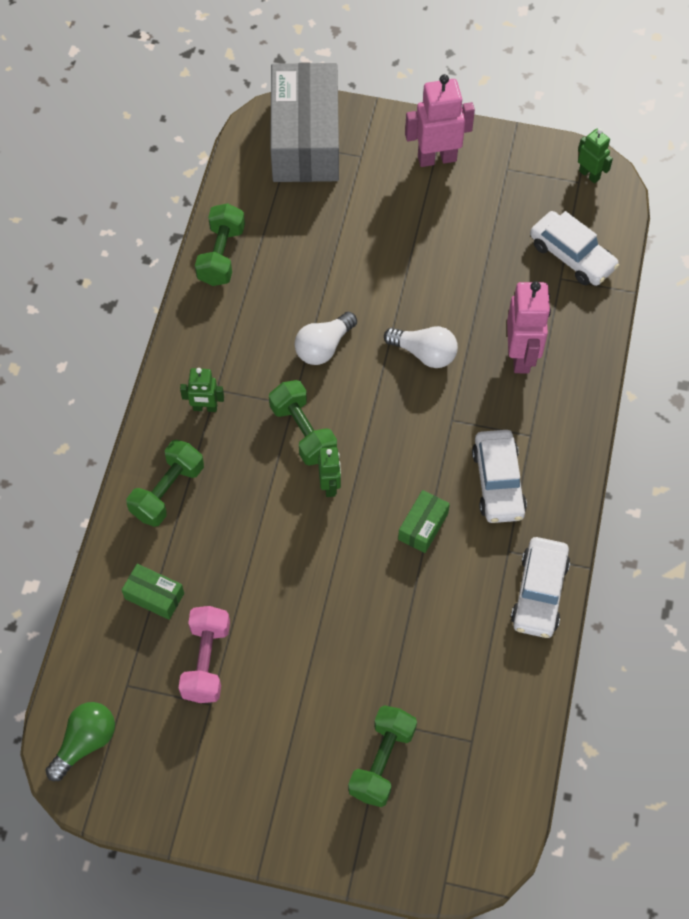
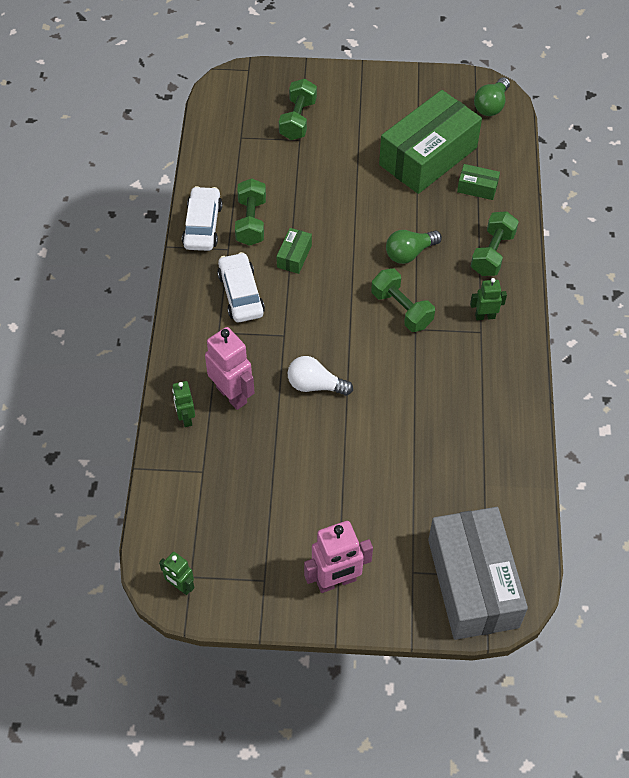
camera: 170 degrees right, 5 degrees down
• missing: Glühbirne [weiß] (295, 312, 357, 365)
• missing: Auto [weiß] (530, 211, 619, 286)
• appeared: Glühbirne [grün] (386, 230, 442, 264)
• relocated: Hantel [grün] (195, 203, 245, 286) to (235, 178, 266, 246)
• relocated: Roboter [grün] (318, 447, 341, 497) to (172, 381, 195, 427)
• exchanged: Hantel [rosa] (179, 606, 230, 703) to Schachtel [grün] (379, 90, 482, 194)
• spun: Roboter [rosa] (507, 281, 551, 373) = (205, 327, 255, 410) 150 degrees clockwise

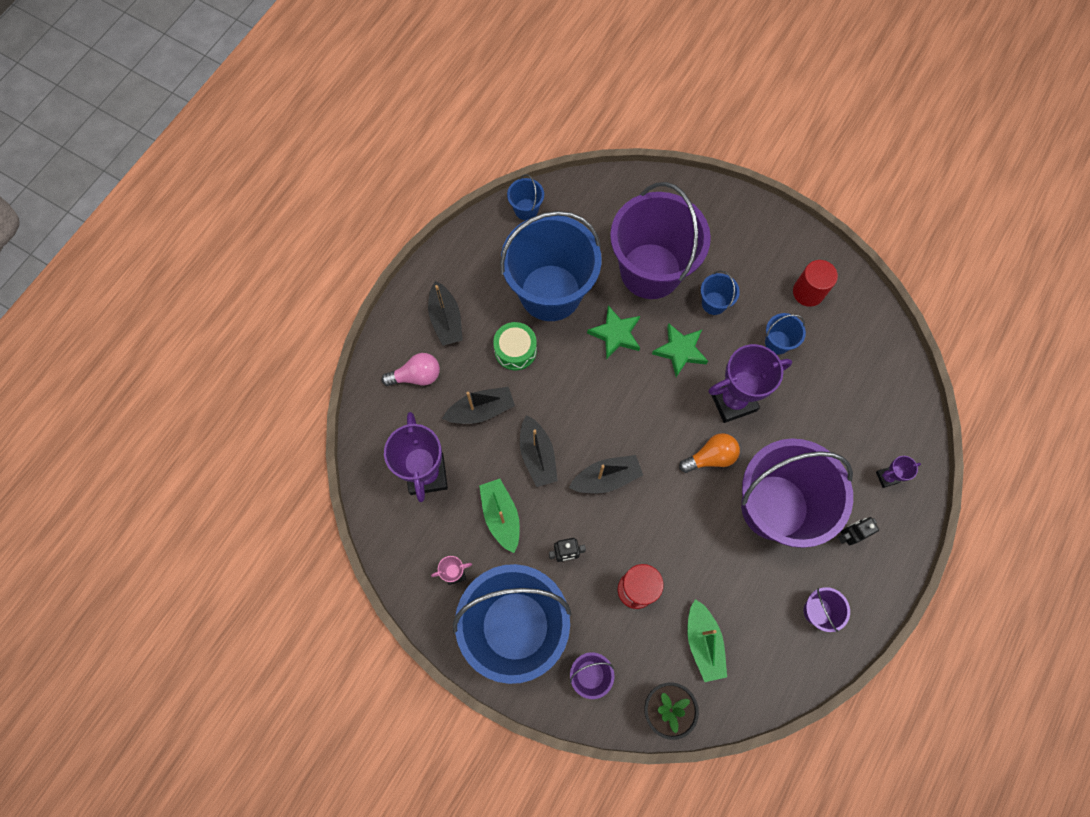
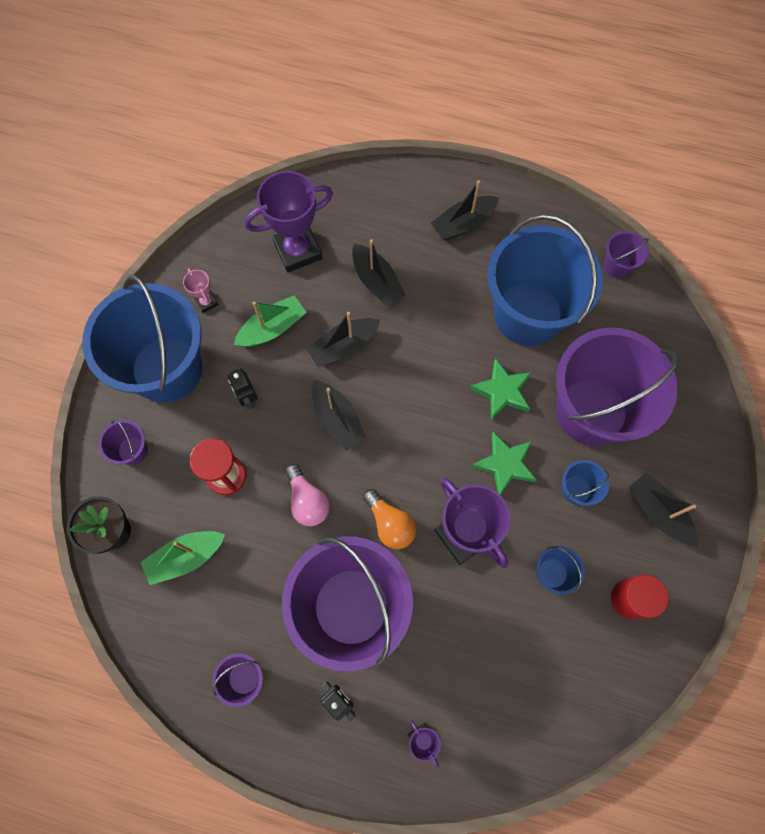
camera: 75 degrees right, 0 degrees up
• missing: Trommel [grün] (493, 322, 537, 370)
• appeared: Boot [schwarz] (629, 472, 697, 546)
• relocated: Glühbirne [rosa] (382, 353, 440, 386) to (285, 464, 330, 526)
• colour: Eimer [blau] (507, 174, 544, 220) to Eimer [lila] (604, 231, 649, 278)

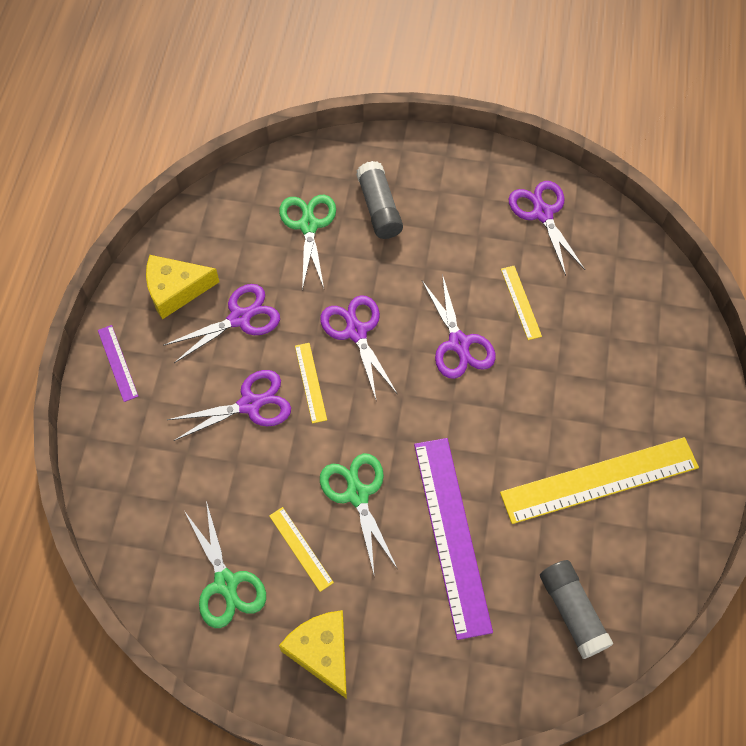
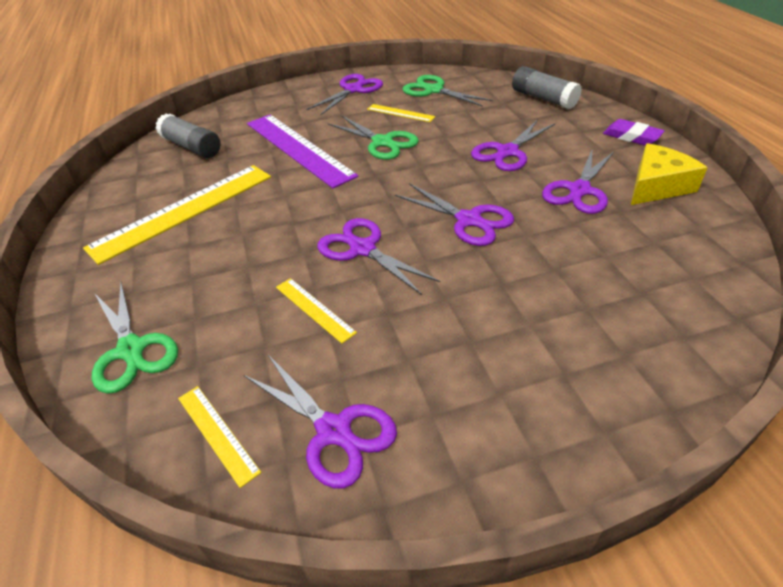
camera: 155 degrees right, 20 degrees down
• relocated: Schere [grün] (279, 195, 336, 290) to (92, 282, 178, 394)
• relocated: Lineal [gelb] (295, 343, 327, 424) to (178, 386, 261, 488)
• relocated: Klebestift [grau] (356, 161, 403, 239) to (512, 66, 582, 109)
• exchanged: Lineal [lila] (98, 325, 139, 402) to Radiergummi [lila] (603, 119, 665, 146)
• exchanged: Käse [gelb] (279, 610, 347, 699) to Schere [lila] (306, 74, 383, 116)

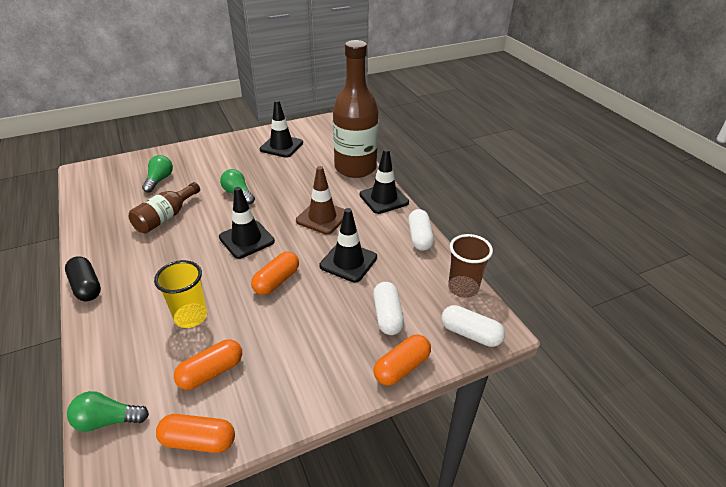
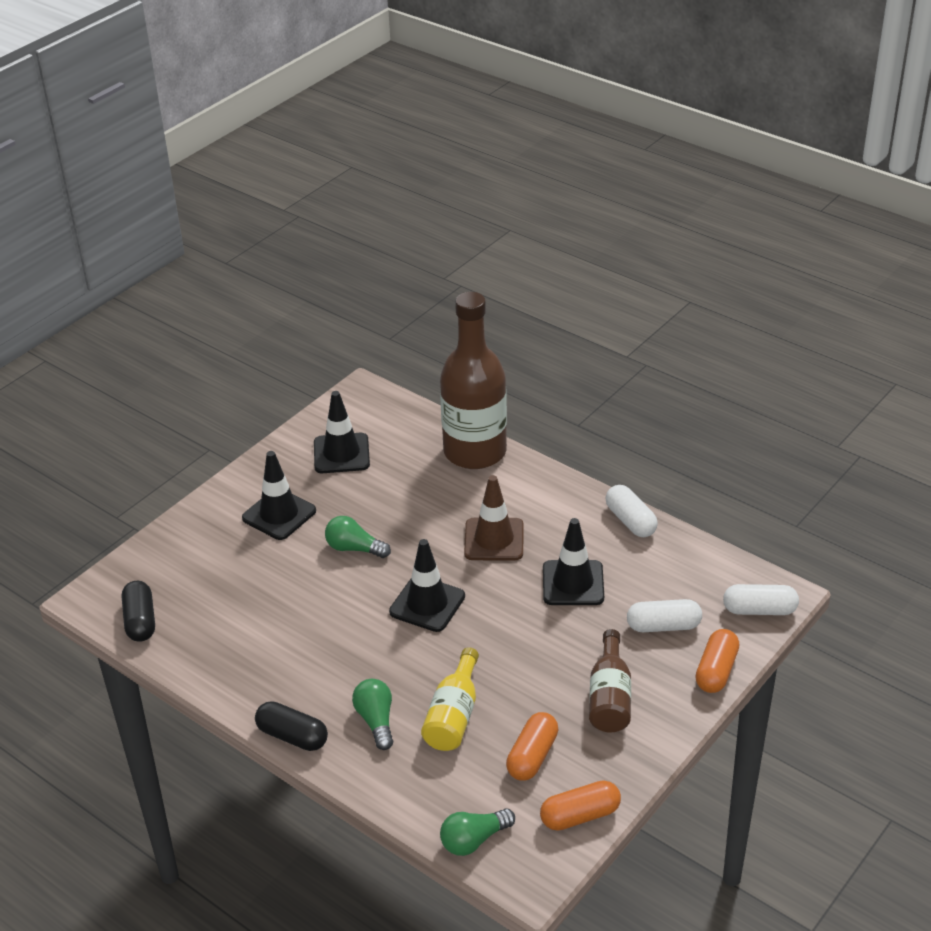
camera: 25 degrees left, 0 degrees up
• missing: Kapsel [orange] (251, 251, 299, 295)
• missing: Becher [braun] (448, 234, 493, 298)
• appeared: Kapsel [schwarz] (122, 581, 155, 642)
• relocated: Flasche [braun] (129, 182, 200, 233) to (589, 629, 631, 733)
• relocated: Glühbirne [grün] (142, 155, 173, 193) to (352, 679, 393, 750)
• relocated: Leitkegel [schwarz] (360, 149, 409, 214) to (242, 451, 316, 540)
• exchanged: Becher [gelb] (154, 260, 207, 328) to Flasche [gelb] (421, 647, 479, 751)
• spun: Kapsel [weiß] (373, 282, 404, 335) = (627, 599, 702, 632) 60 degrees counterclockwise

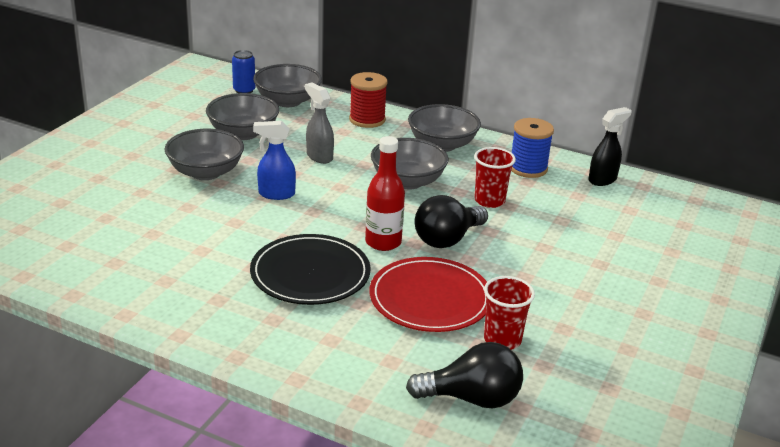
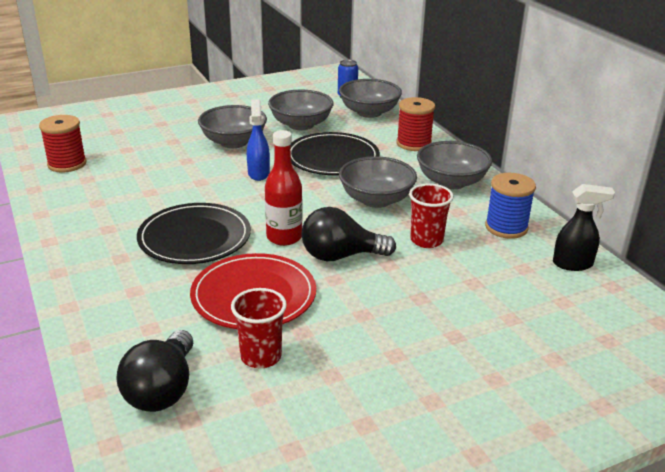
camera: 40 degrees right, 0 degrees up
• appeared: Garnrolle [rot] (39, 115, 86, 173)
• exchanged: Sprühflasche [grau] (305, 82, 334, 164) to Teller [schwarz] (290, 132, 380, 175)
• spun: Sprühflasche [blau] (253, 121, 296, 200) = (247, 99, 270, 181) 45 degrees clockwise
• spun: Glühbirne [schwarz] (406, 342, 523, 408) = (116, 330, 193, 412) 60 degrees clockwise

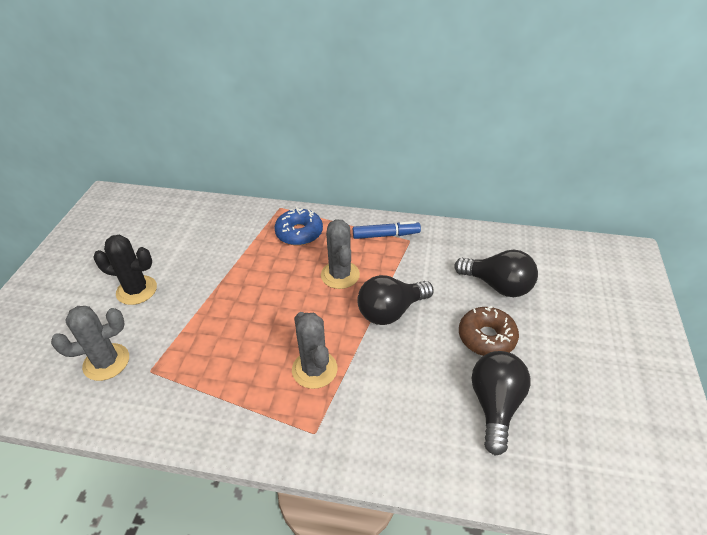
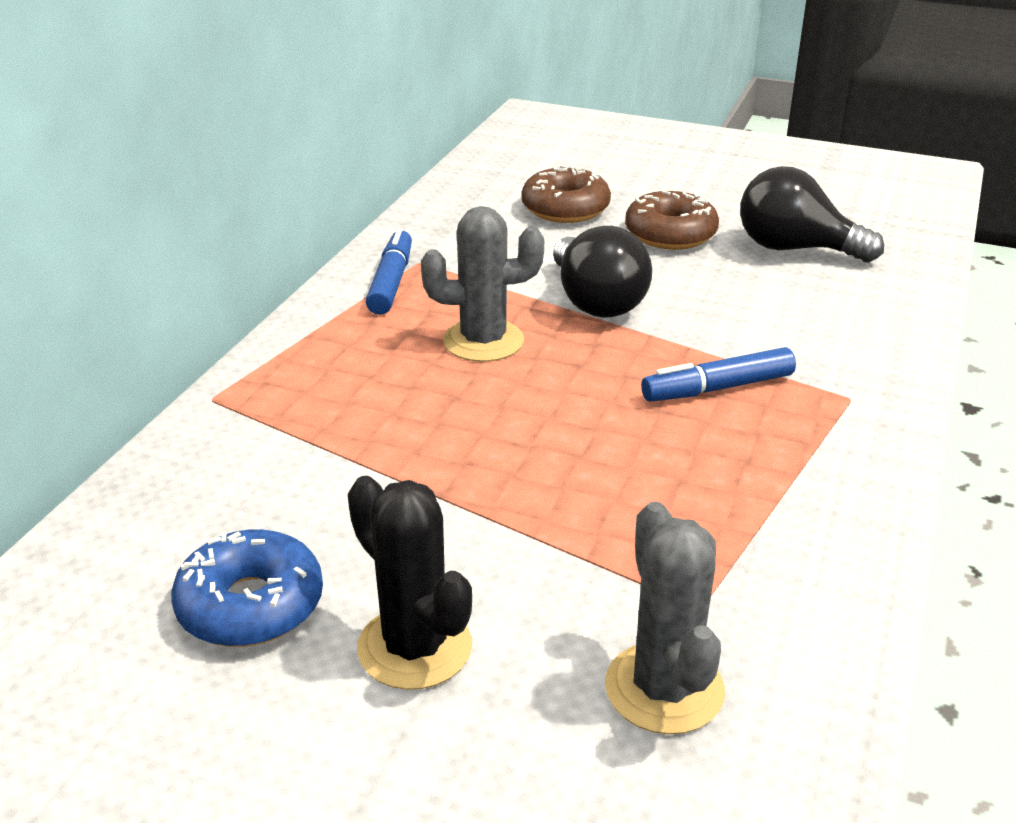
camera: 80 degrees left, 10 degrees down
• relocated: Donut [blau] (274, 207, 323, 246) to (171, 529, 323, 647)
• exchanged: Kaktus [grau] (292, 312, 337, 389) to Filzstift [blau] (641, 347, 796, 402)
• exchanged: Glühbirne [schwarz] (455, 250, 538, 297) to Donut [braun] (521, 165, 611, 223)
• spun: Kaktus [schwarz] (93, 235, 157, 305) = (348, 476, 472, 690) 60 degrees counterclockwise

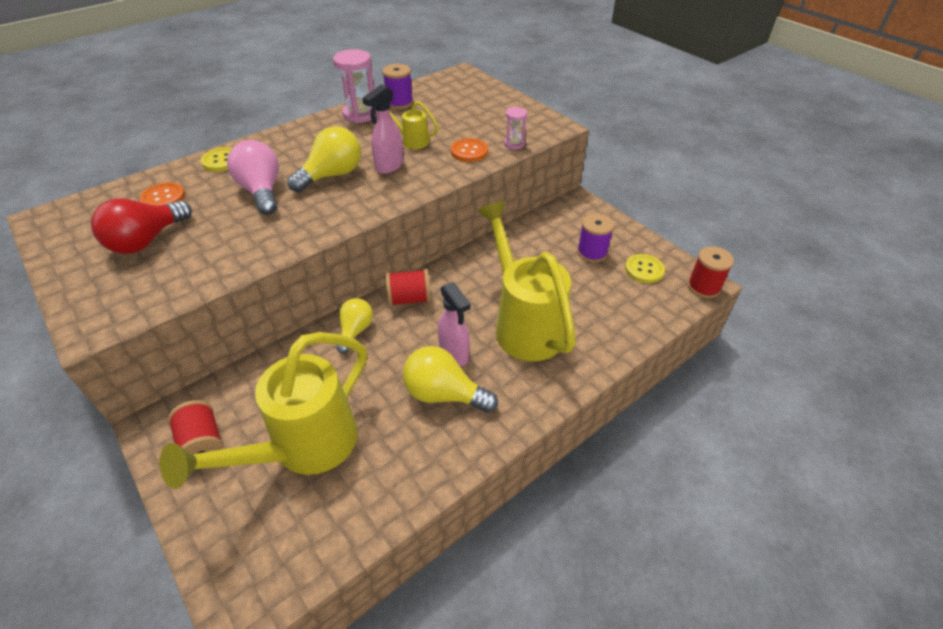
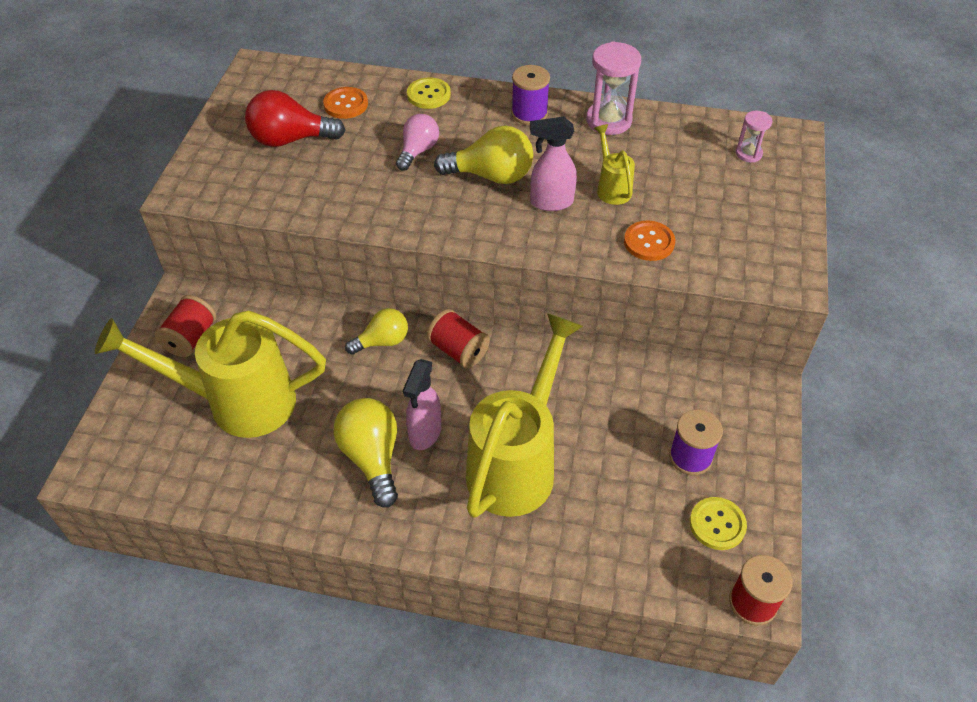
camera: 50 degrees right, 5 degrees up
• relocated: Garnrolle [lila] (382, 64, 413, 109) to (511, 65, 550, 125)
• relocated: Sanduhr [rosa] (504, 107, 527, 149) to (736, 111, 773, 163)
• size: Glühbirne [rosa] (227, 140, 279, 215) = (396, 114, 439, 170) x0.66

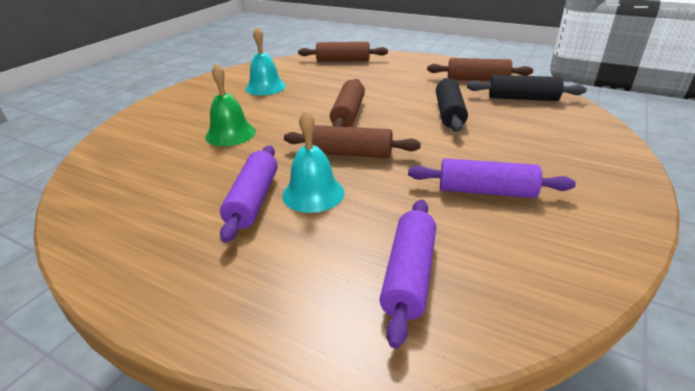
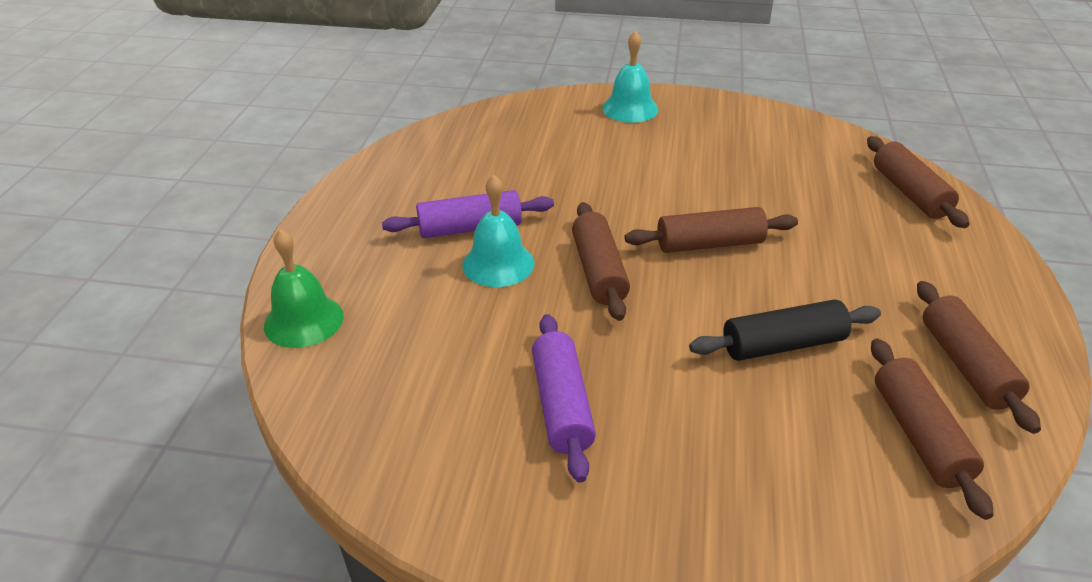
camera: 70 degrees right, 5 degrees up
• missing: Nudelholz [lila] (379, 199, 436, 348)
• relocated: Glocke [grün] (205, 63, 256, 146) to (264, 229, 344, 348)
• relocated: Glocke [türkis] (245, 27, 286, 95) to (602, 31, 658, 123)
• colour: Nudelholz [schwarz] (467, 75, 587, 101) to Nudelholz [braun] (871, 338, 994, 520)

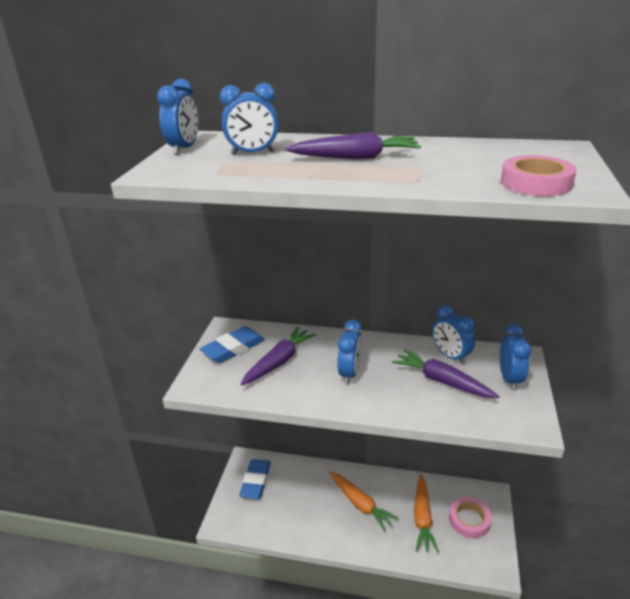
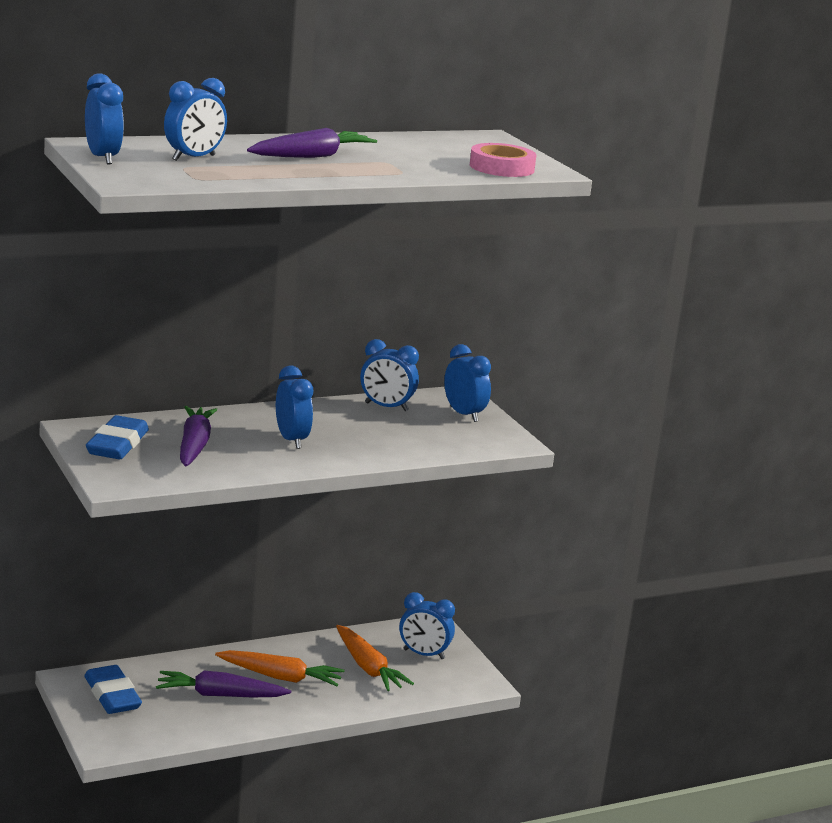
camera: 40 degrees left, 10 degrees down
• relocated: Karotte [lila] (392, 349, 500, 398) to (156, 671, 291, 697)
• exchanged: Klebeband [rosa] (449, 497, 492, 538) to Wecker [blau] (399, 592, 455, 659)

